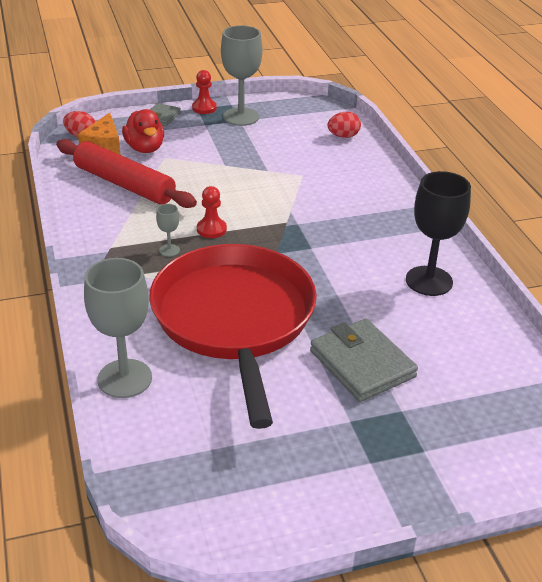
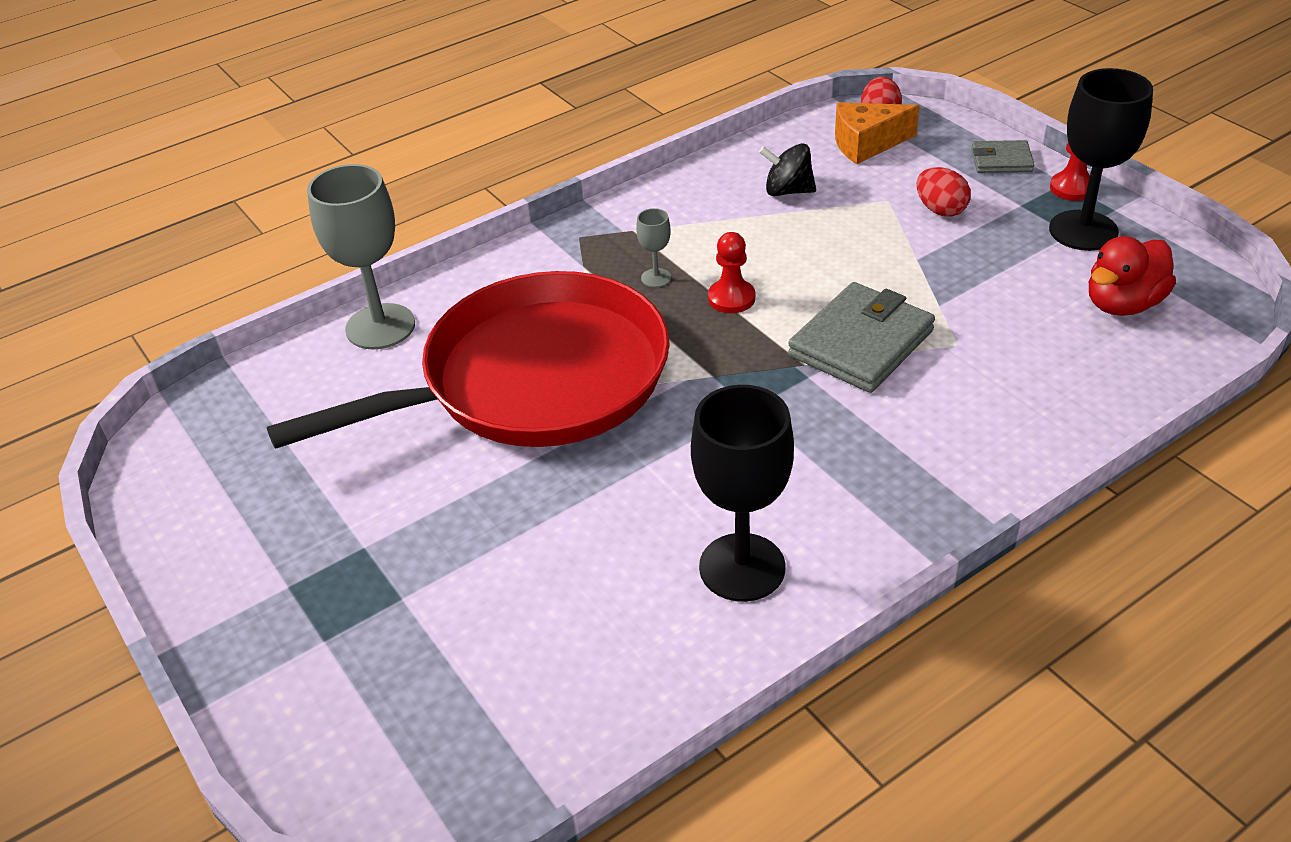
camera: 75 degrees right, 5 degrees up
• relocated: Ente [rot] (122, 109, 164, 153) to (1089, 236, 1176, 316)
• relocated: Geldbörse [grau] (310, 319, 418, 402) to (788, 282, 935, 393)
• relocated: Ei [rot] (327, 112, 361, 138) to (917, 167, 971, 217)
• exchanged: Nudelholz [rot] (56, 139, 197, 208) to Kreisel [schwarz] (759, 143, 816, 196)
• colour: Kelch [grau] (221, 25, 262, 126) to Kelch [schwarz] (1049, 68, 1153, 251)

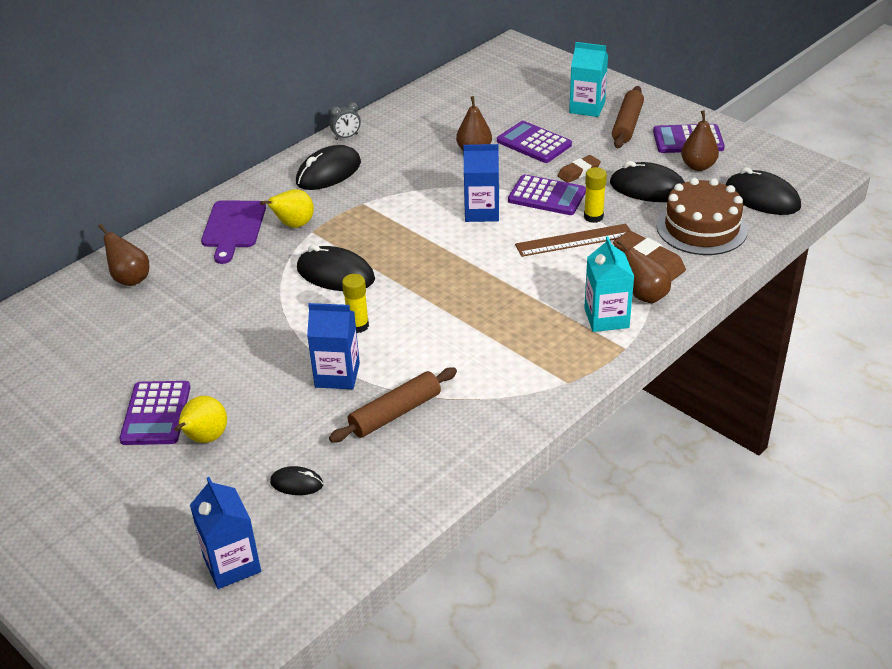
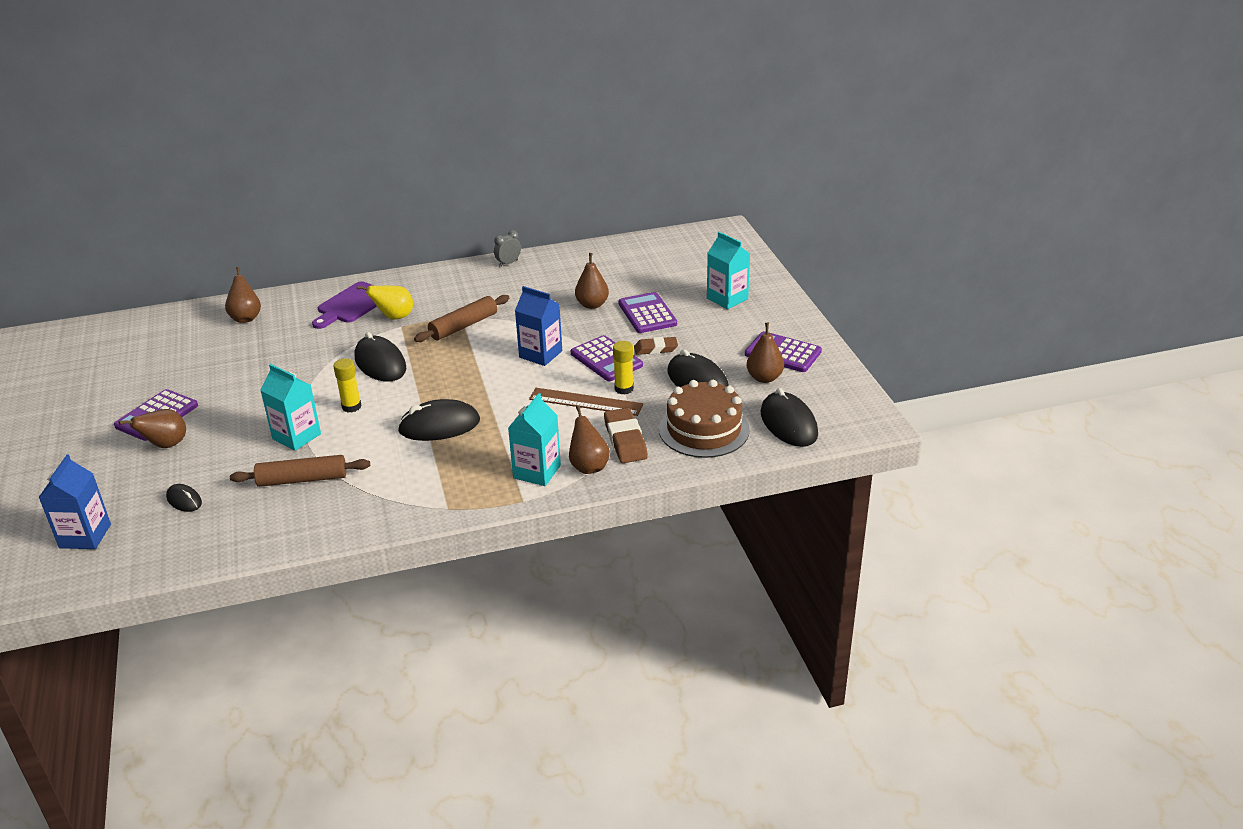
camera: 30 degrees right, 5 degrees down
• relocated: Computermaus [schwarz] (296, 145, 361, 190) to (397, 399, 480, 441)
• relocated: Nudelholz [braun] (612, 86, 644, 148) to (414, 295, 509, 342)
• colour: Birne [gelb] (174, 396, 227, 443) to Birne [braun] (119, 409, 186, 448)
• colour: Getränkekarton [blau] (307, 303, 360, 389) to Getränkekarton [türkis] (260, 364, 321, 451)
• spun: Wecker [grau] (330, 102, 361, 140) = (494, 230, 521, 267) 135 degrees clockwise

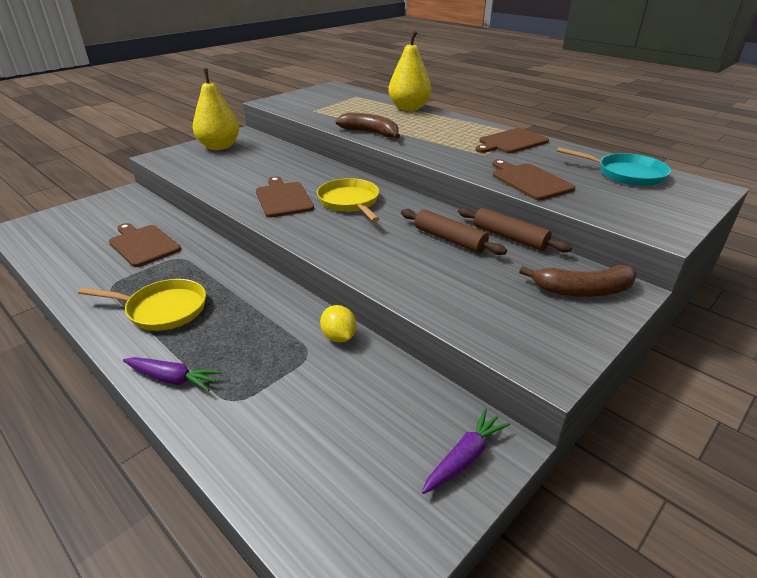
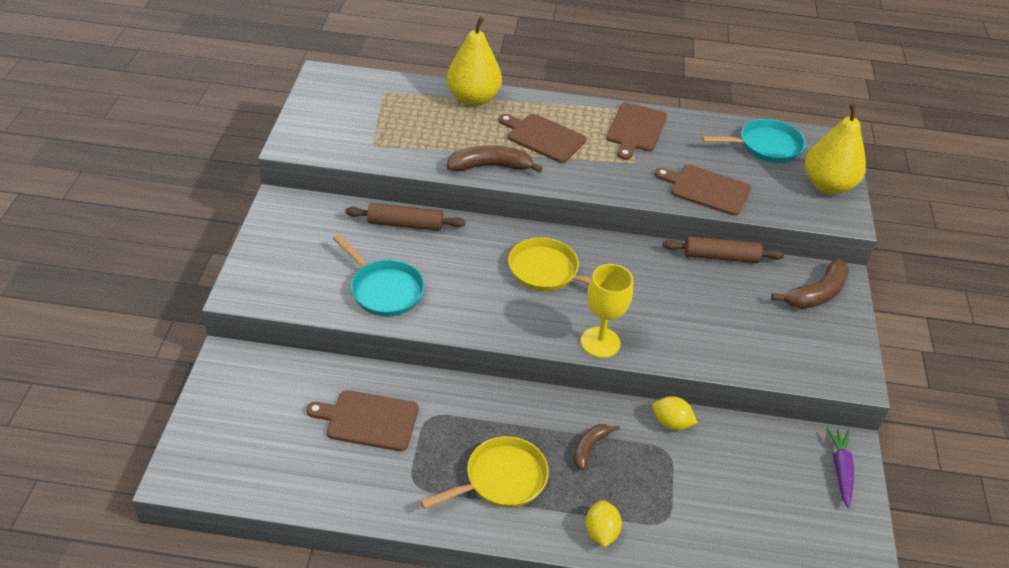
camera: 40 degrees left, 10 degrees up
• appeared: Pfanne [türkis] (333, 235, 425, 316)
• appeared: Banane [braun] (574, 424, 620, 470)
• appeared: Kelch [gelb] (581, 264, 633, 358)
• relocated: Birne [gelb] (193, 68, 239, 150) to (805, 103, 866, 194)
• relocated: Schneidebrett [braun] (256, 176, 314, 218) to (499, 114, 587, 163)
• relocated: Nudelholz [braun] (401, 209, 507, 255) to (345, 203, 465, 231)
• exchanged: Karotte [lila] (123, 357, 222, 391) to Zitrone [gelb] (585, 500, 622, 547)

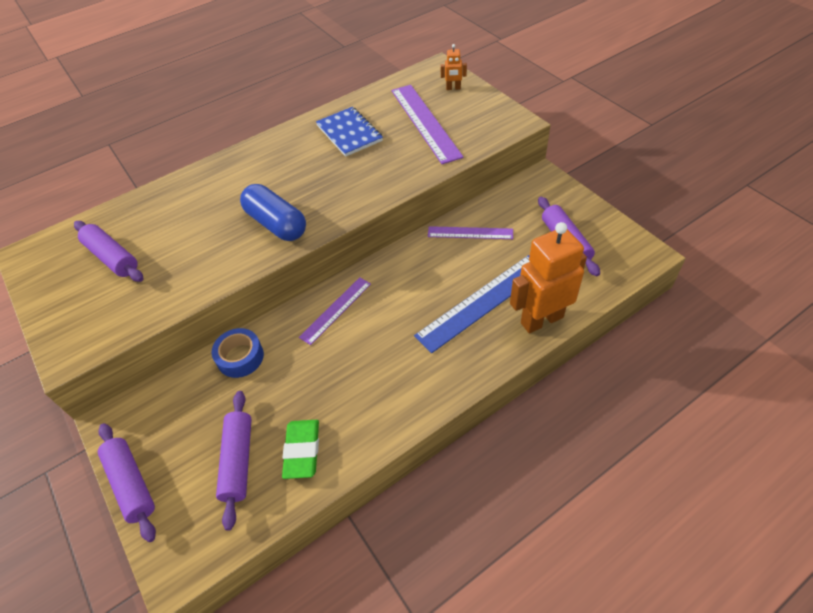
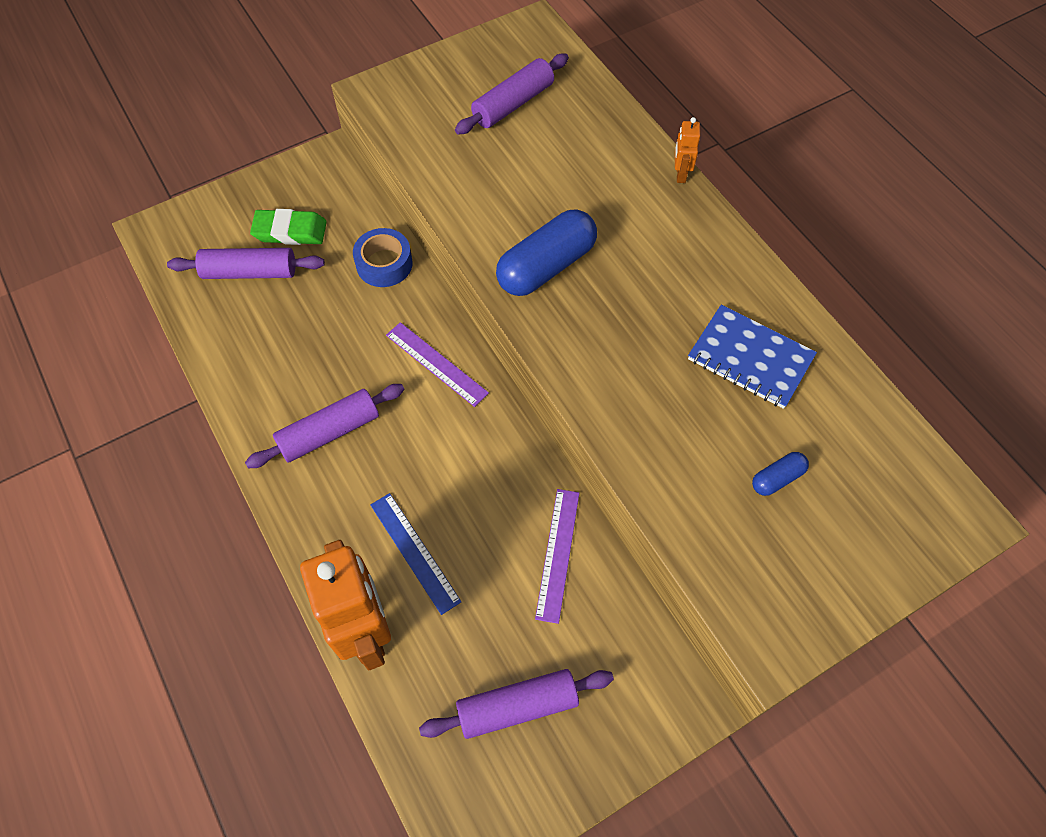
camera: 90 degrees right, 10 degrees up
• relocated: Nudelholz [lila] (98, 423, 156, 542) to (245, 384, 405, 468)
• relocated: Radiergummi [grün] (282, 420, 319, 479) to (250, 209, 327, 245)
• relocated: Roboter [orange] (441, 44, 467, 90) to (675, 117, 700, 183)
• exchanged: Lineal [lila] (391, 85, 464, 164) to Kapsel [blau] (752, 452, 809, 496)
• spun: Notizbuch [blau] (316, 107, 383, 157) = (688, 305, 817, 409) 60 degrees clockwise
• size: Lineal [blau] (414, 255, 530, 353) = (370, 493, 461, 615) x0.59

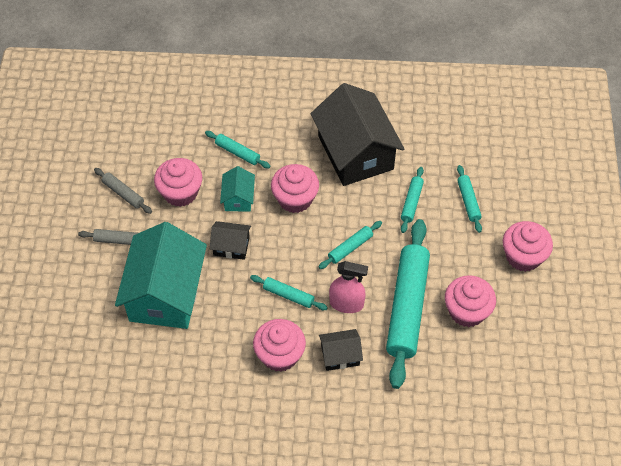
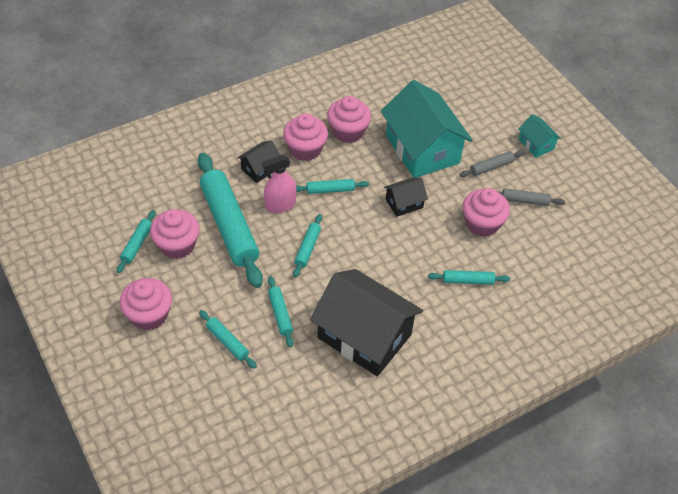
camera: 145 degrees right, 5 degrees down
• appeared: Nudelholz [türkis] (117, 210, 155, 273)
• relocated: Haus [türkis] (220, 166, 255, 212) to (518, 114, 561, 158)
• relocated: Muffin [rosa] (271, 164, 319, 213) to (327, 96, 371, 143)

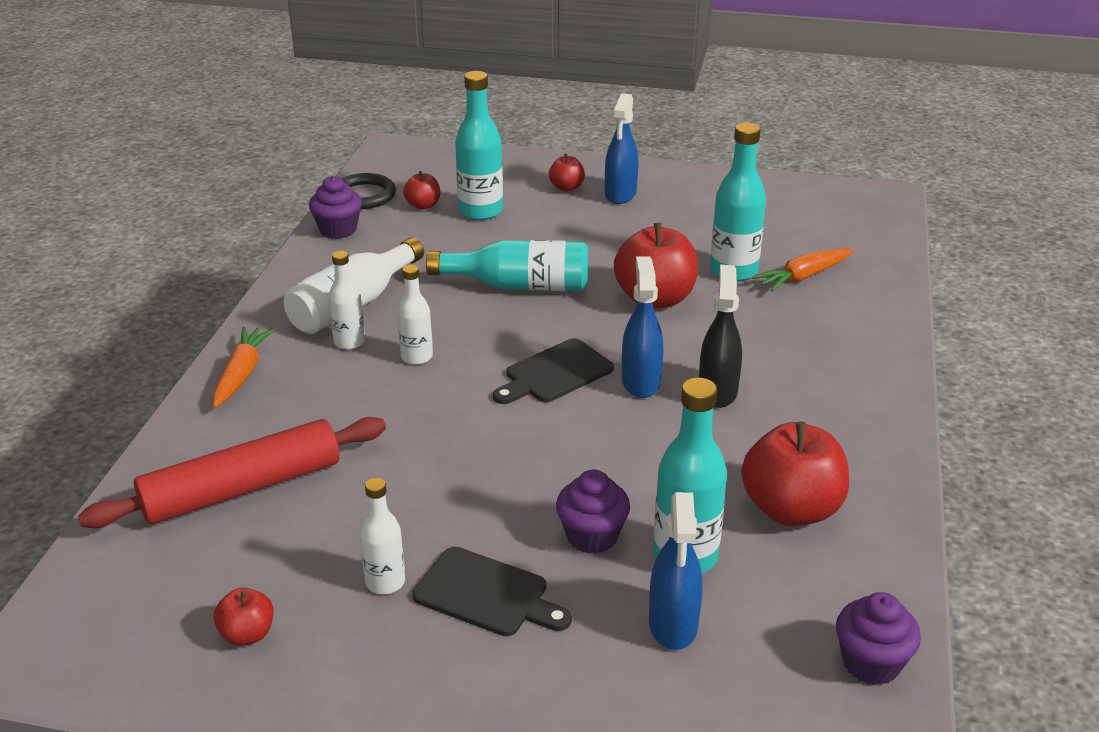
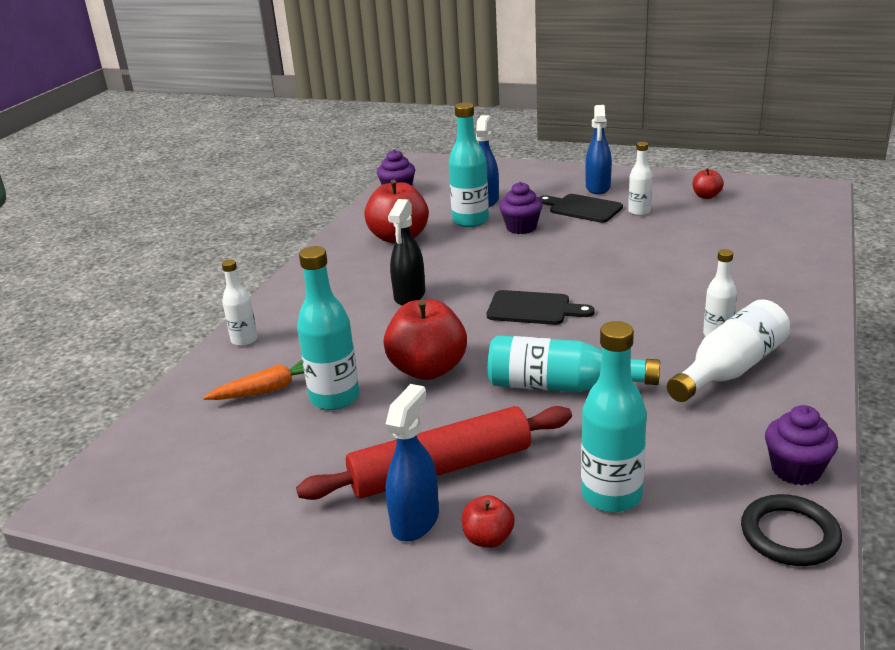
camera: 170 degrees left, 5 degrees down
• missing: Karotte [orange] (213, 326, 275, 408)
• missing: Apfel [rot] (403, 171, 440, 210)
• relocated: Nudelholz [rot] (78, 417, 386, 528) to (296, 406, 572, 500)
• relocated: Flasche [weiß] (397, 265, 433, 365) to (222, 259, 258, 346)
• relocated: Sprühflasche [blau] (622, 256, 663, 398) to (585, 105, 612, 194)
• spun: Schneidebrett [schwarz] (493, 338, 614, 404) = (487, 290, 595, 325) 45 degrees clockwise

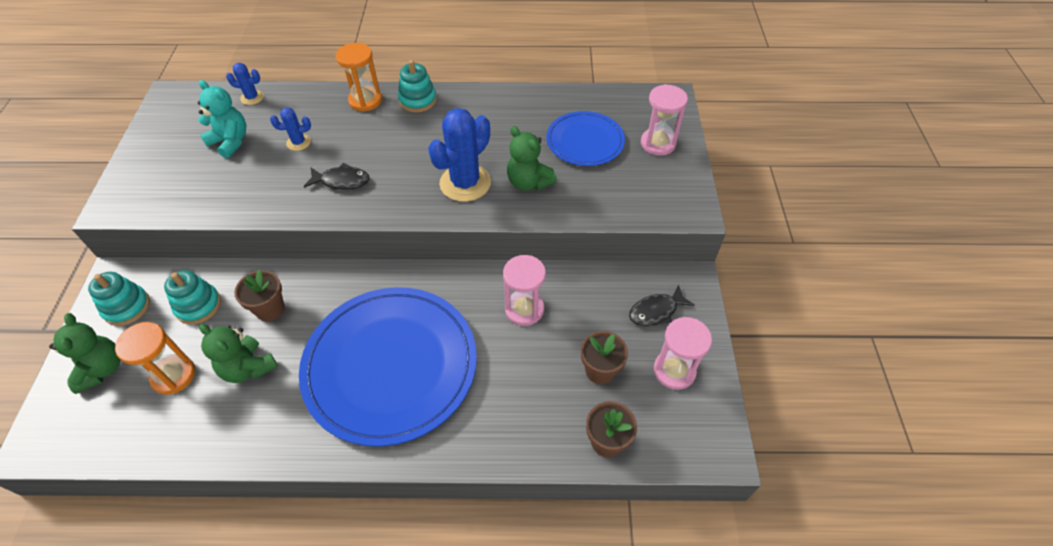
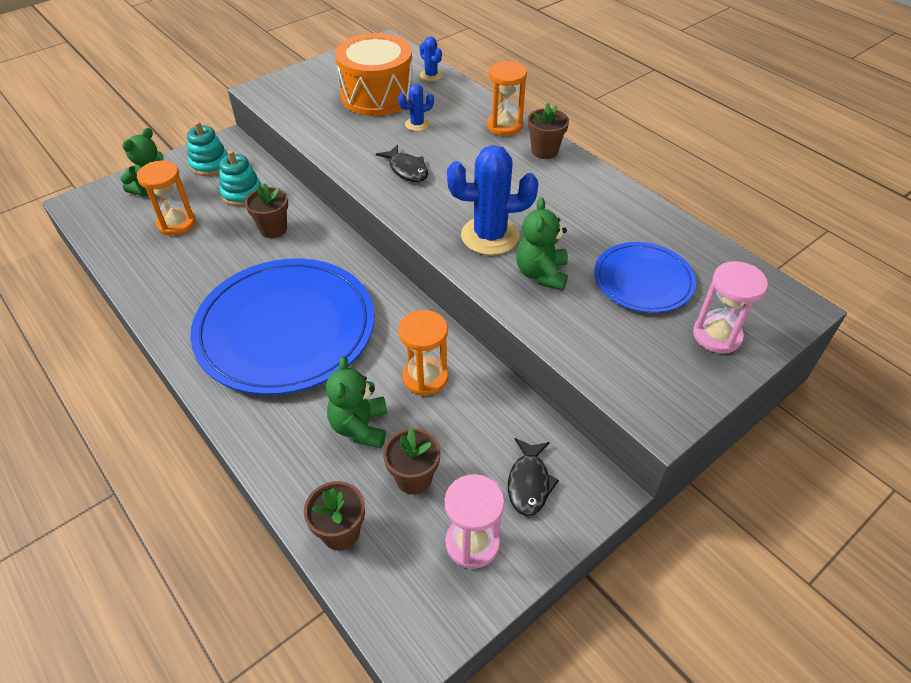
camera: 50 degrees right, 5 degrees down
• relocated: Teddybär [grün] (199, 324, 278, 383) to (326, 357, 387, 448)
• exchanged: Teddybär [türkis] (198, 80, 246, 158) to Trommel [orange] (335, 33, 413, 116)
• exchanged: Stapelspielzeug [türkis] (398, 60, 437, 113) to Blumentopf [braun] (528, 103, 569, 159)
• colour: Sanduhr [rosa] (503, 255, 546, 326) to Sanduhr [orange] (398, 310, 448, 396)
• spun: Kaktus [blau] (270, 107, 311, 151) = (398, 84, 434, 131) 60 degrees counterclockwise
• spun: Fisch [schwarz] (629, 285, 695, 326) = (508, 438, 559, 516) 105 degrees counterclockwise

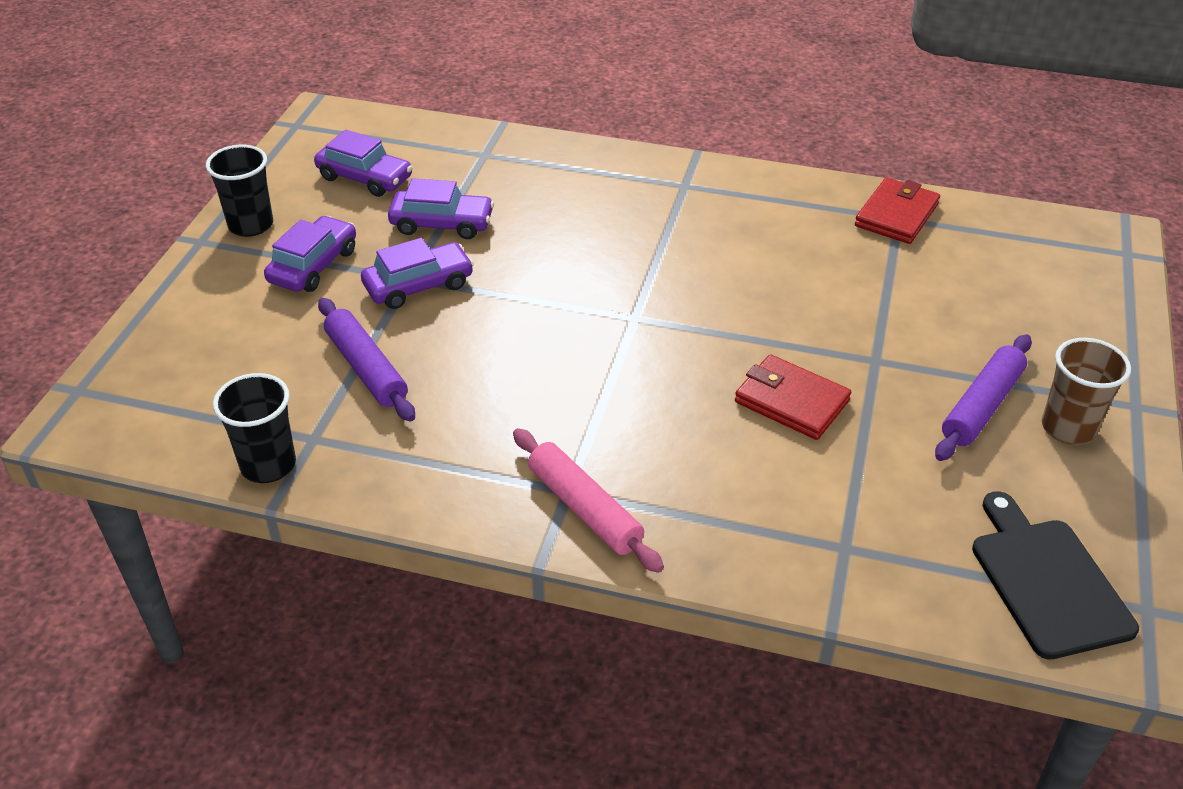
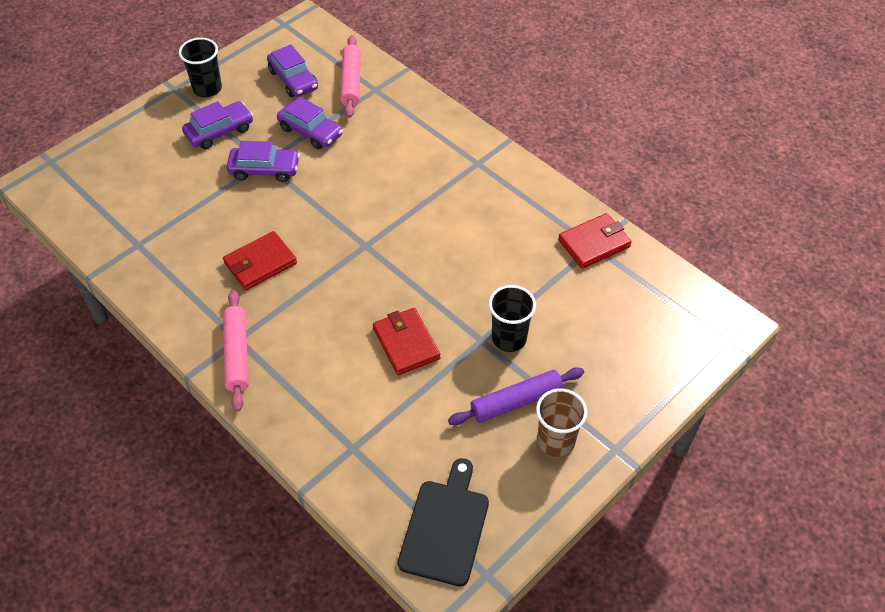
camera: 30 degrees right, 10 degrees up
• missing: Nudelholz [lila] (318, 298, 415, 422)
• appeared: Geldbörse [rot] (223, 231, 297, 290)
• appeared: Nudelholz [rosa] (340, 35, 361, 118)
• relocated: Becher [schwarz] (213, 373, 296, 483) to (489, 285, 536, 352)

